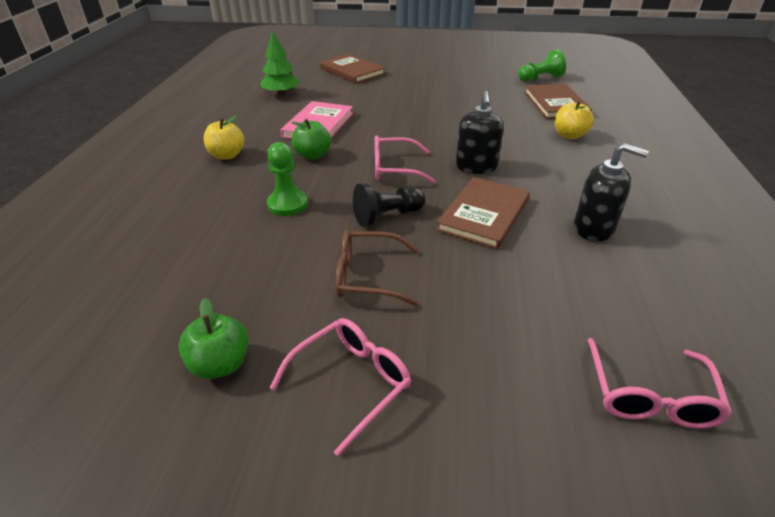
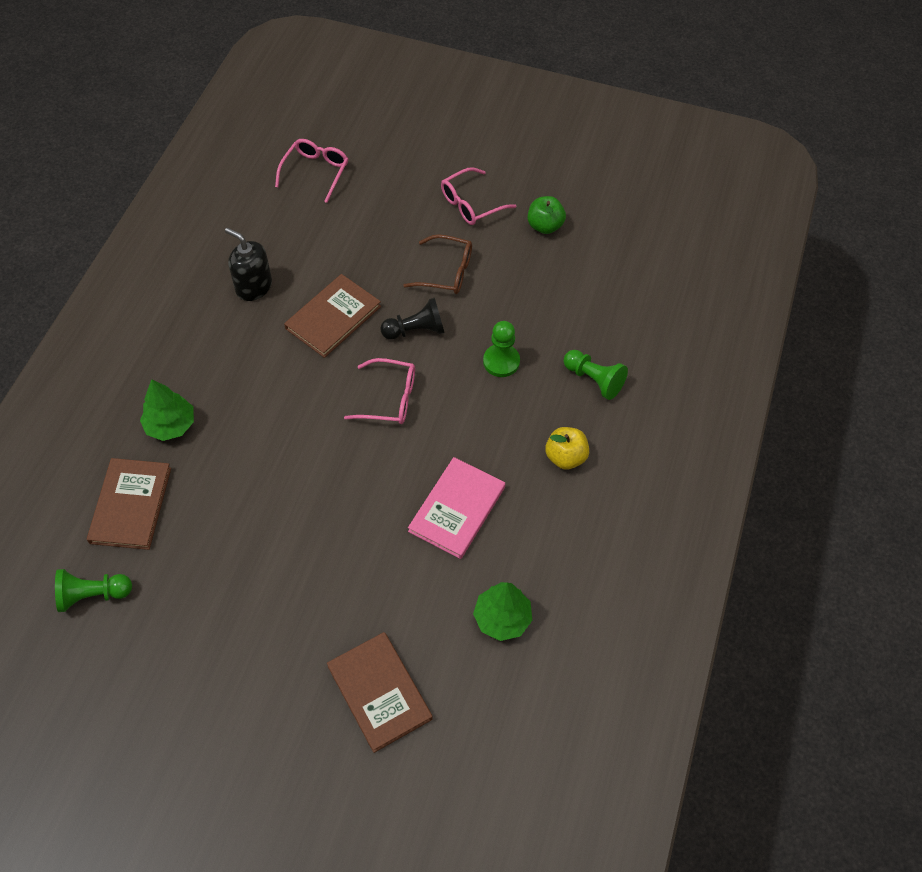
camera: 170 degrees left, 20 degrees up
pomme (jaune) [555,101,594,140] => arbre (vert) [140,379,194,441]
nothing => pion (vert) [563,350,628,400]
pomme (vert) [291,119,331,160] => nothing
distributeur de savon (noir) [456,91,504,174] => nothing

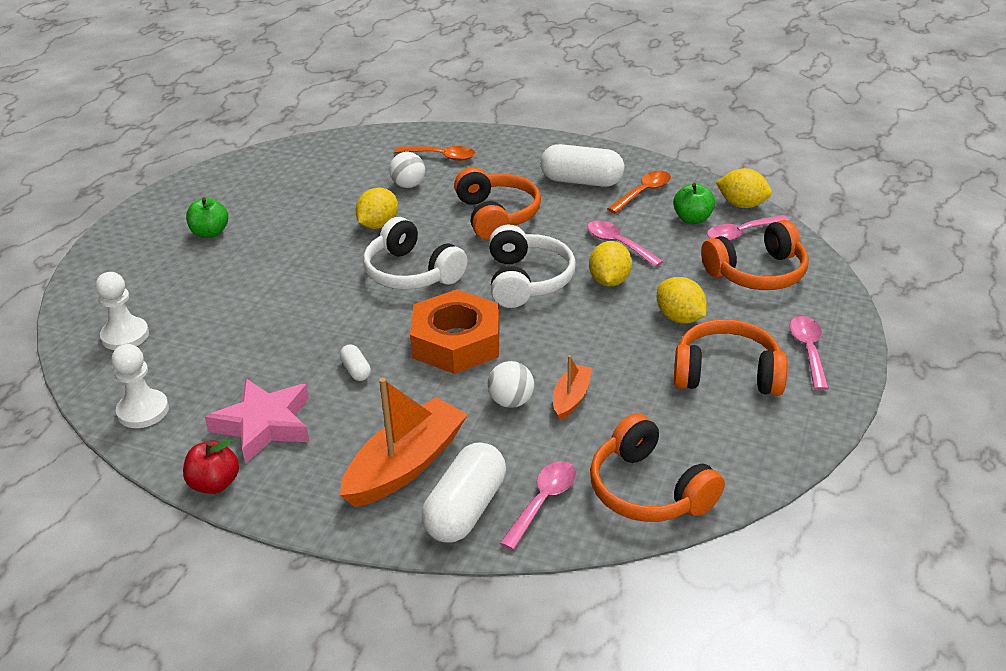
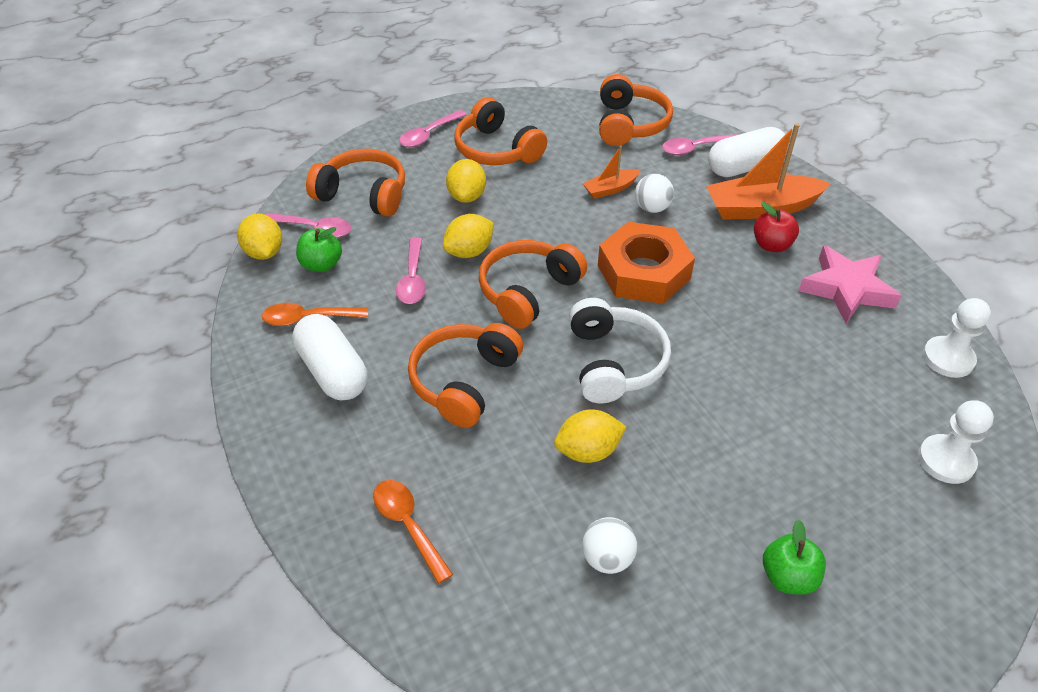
camera: 140 degrees left, 10 degrees up
casque audio (blanc) [489,225,576,308] => casque audio (orange) [479,240,587,329]
balle (blanc) [389,152,425,188] => balle (blanc) [582,517,637,574], shifted
pomme (rouge) [183,439,239,494] => pomme (rouge) [754,202,799,252], shifted
gélule (blanc) [340,344,371,381] => nothing

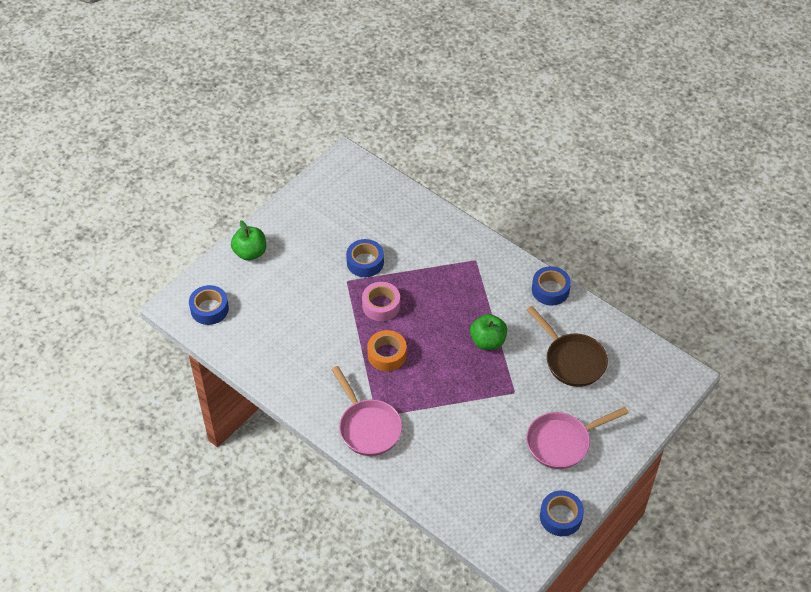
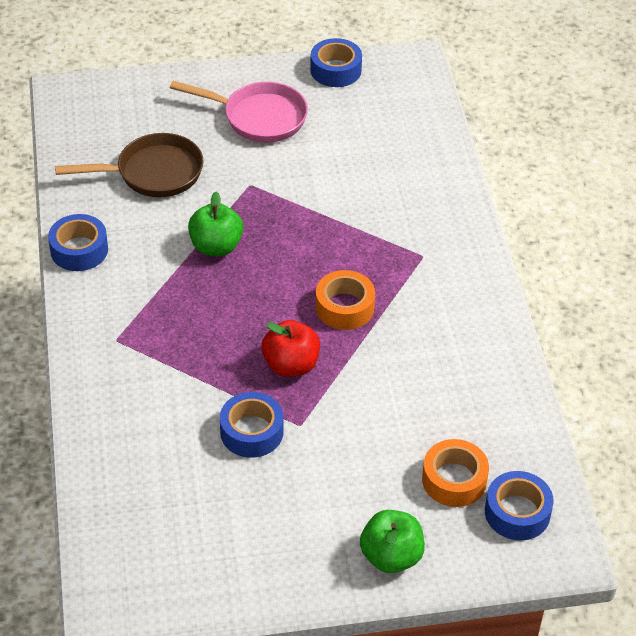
camera: 140 degrees left, 5 degrees down
poêle (marron) [527,306,608,387] => poêle (marron) [55,133,204,197], 75 degrees clockwise
ruban adhésif (rose) [362,282,400,321] => pomme (rouge) [261,320,320,377]
nothing => ruban adhésif (orange) [422,439,489,507]
poêle (rose) [331,366,402,456] => nothing

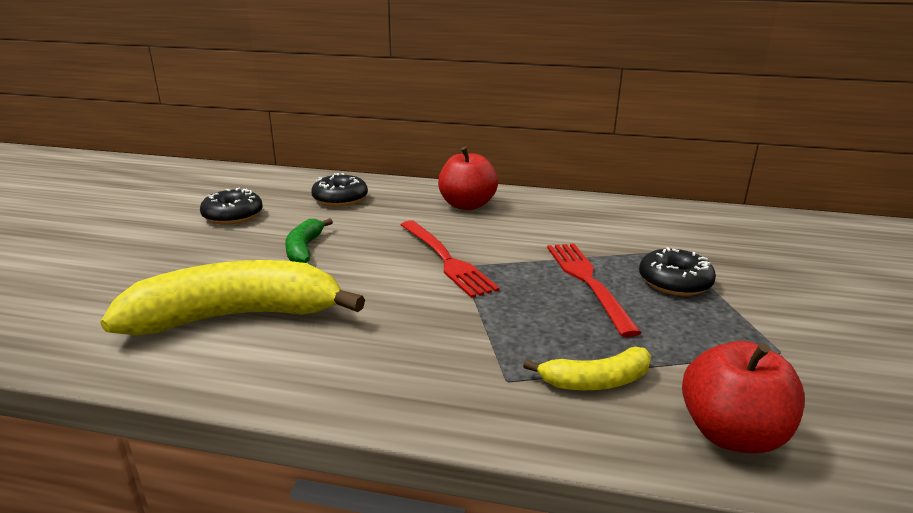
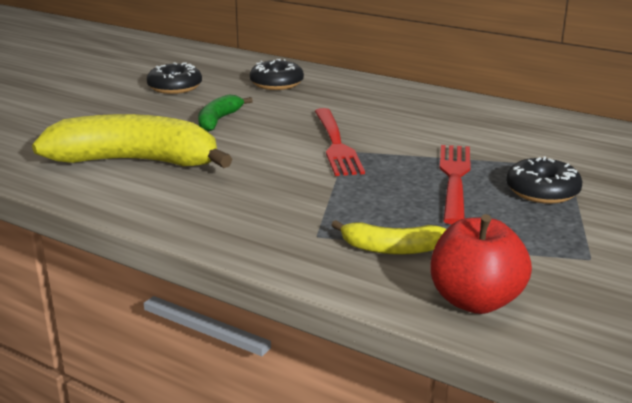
camera: 20 degrees right, 0 degrees up
pomme (rouge) [438,147,498,210] => nothing

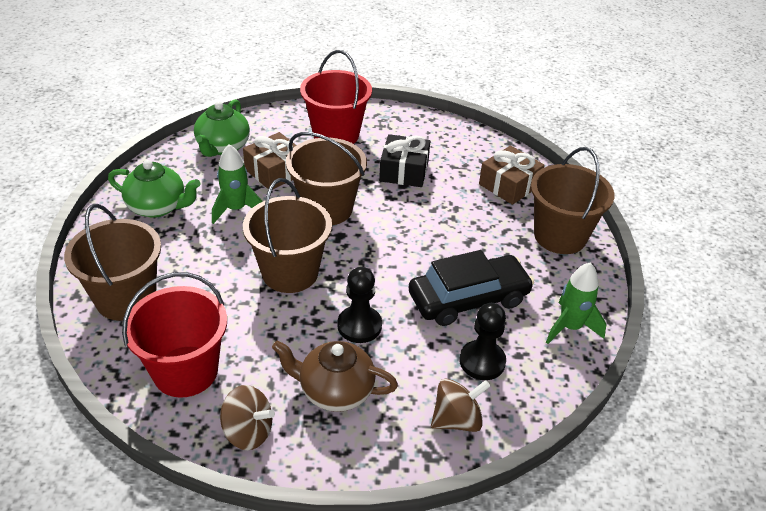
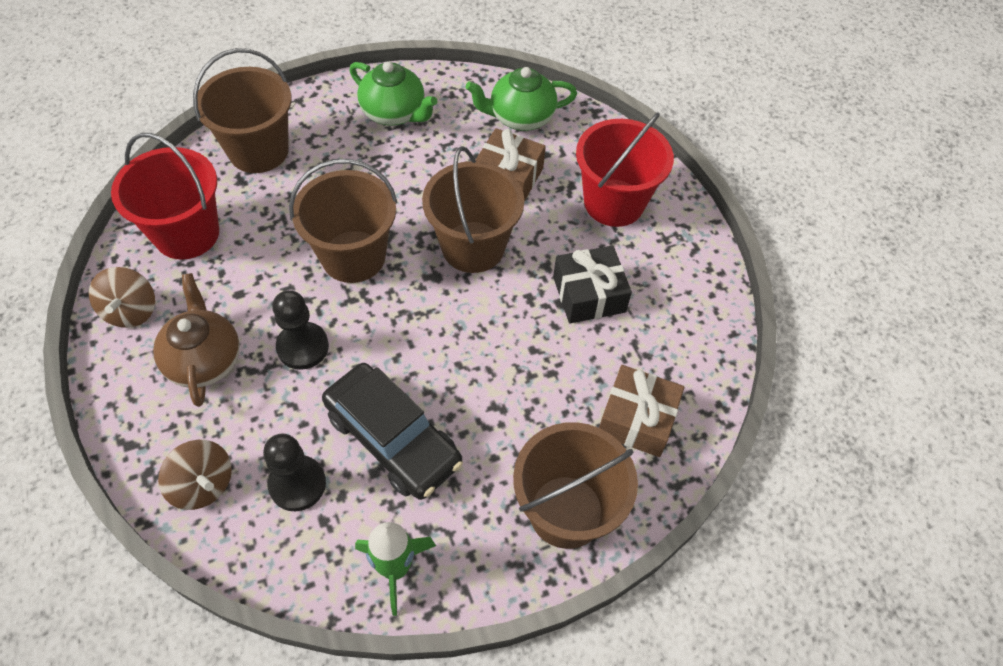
camera: 65 degrees right, 15 degrees up
théière (vert) [108,160,200,218] => théière (vert) [349,61,437,126], 45 degrees counterclockwise
fusée (vert) [212,144,263,224] => nothing

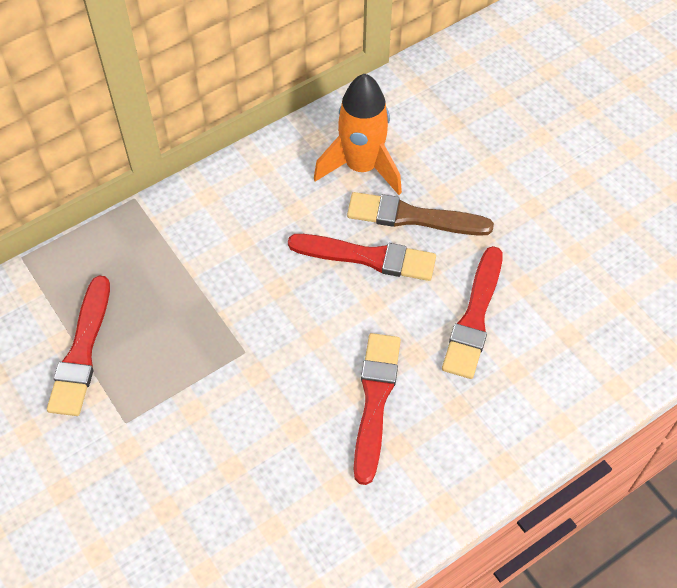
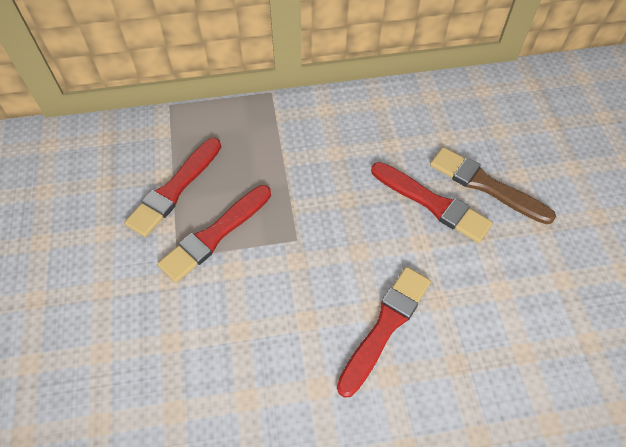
camera: 25 degrees right, 0 degrees up
pinceau (rouge) [442,246,503,379] => pinceau (rouge) [157,185,271,283], shifted
fusée (orange) [314,74,402,195] => nothing

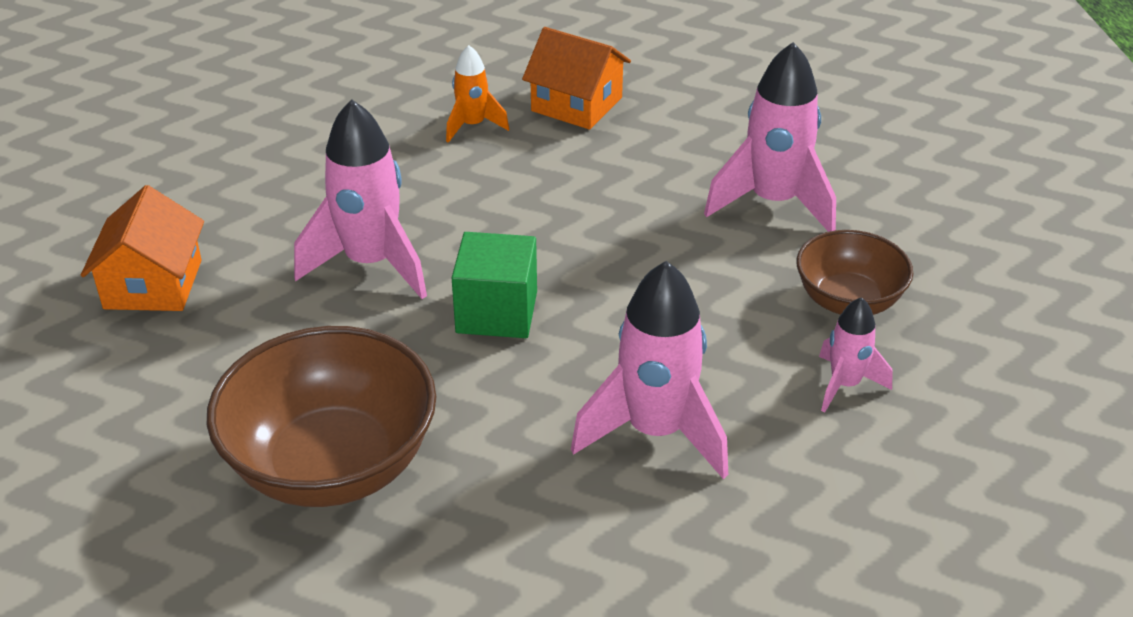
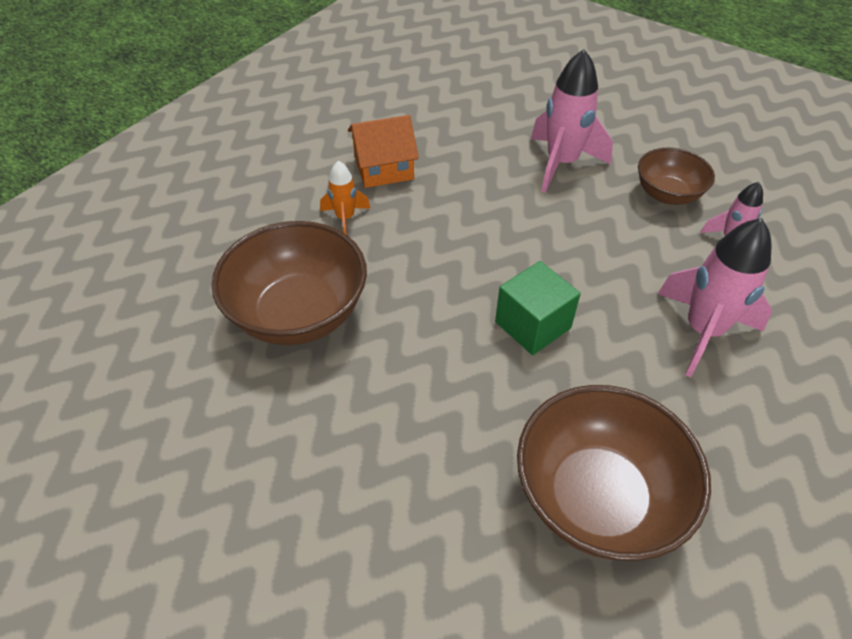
camera: 45 degrees left, 10 degrees up
nothing => bol (marron) [211,221,367,345]
maison (orange) [81,185,204,311] => nothing
fusée (rose) [294,99,427,299] => nothing

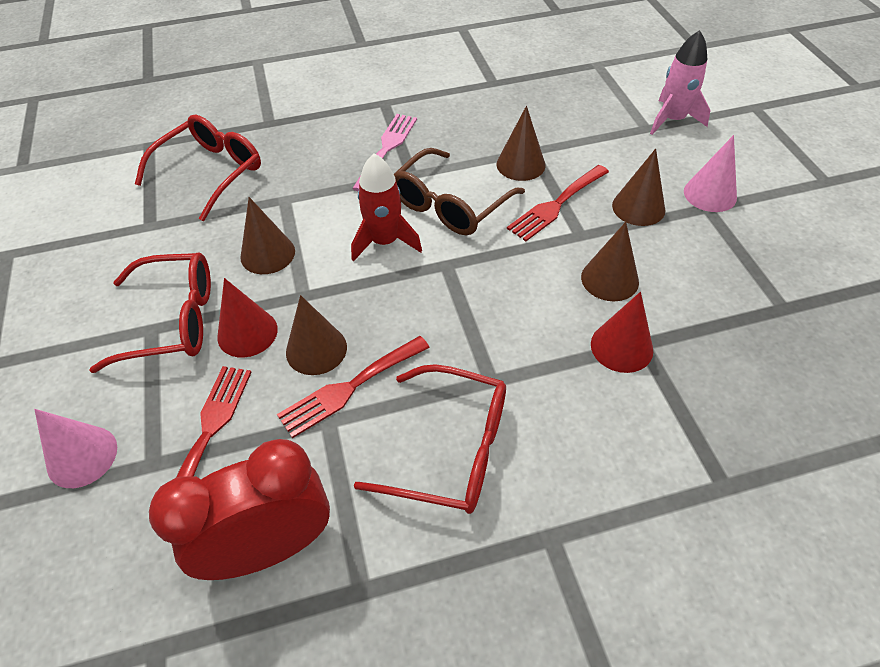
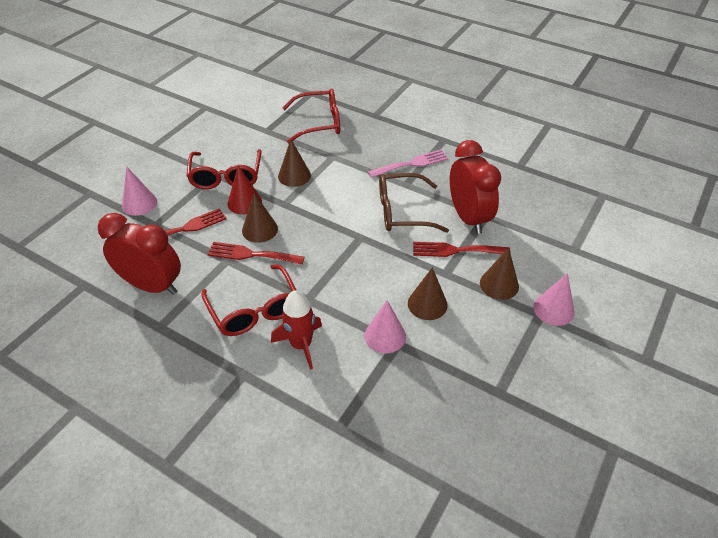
camera: 45 degrees right, 5 degrees down
lunettes (rouge) [89,252,211,373] => lunettes (rouge) [187,149,261,189], 45 degrees clockwise
fusée (rouge) [351,153,422,262] => fusée (rouge) [271,290,322,370], shifted
cône (rouge) [591,292,653,373] => cône (rose) [365,300,406,353]
cône (marron) [497,106,545,181] => réveil (rouge) [450,140,501,234]
fusée (rose) [650,30,710,135] => nothing

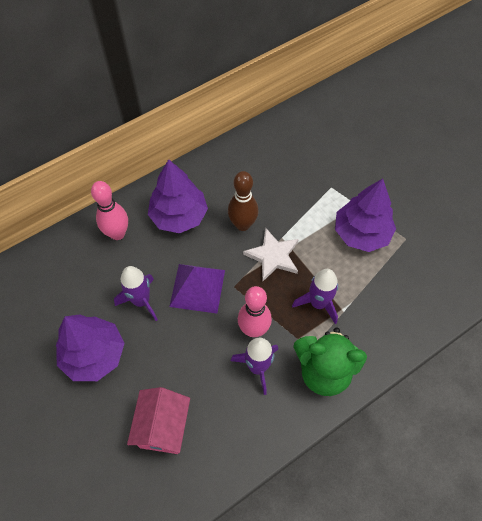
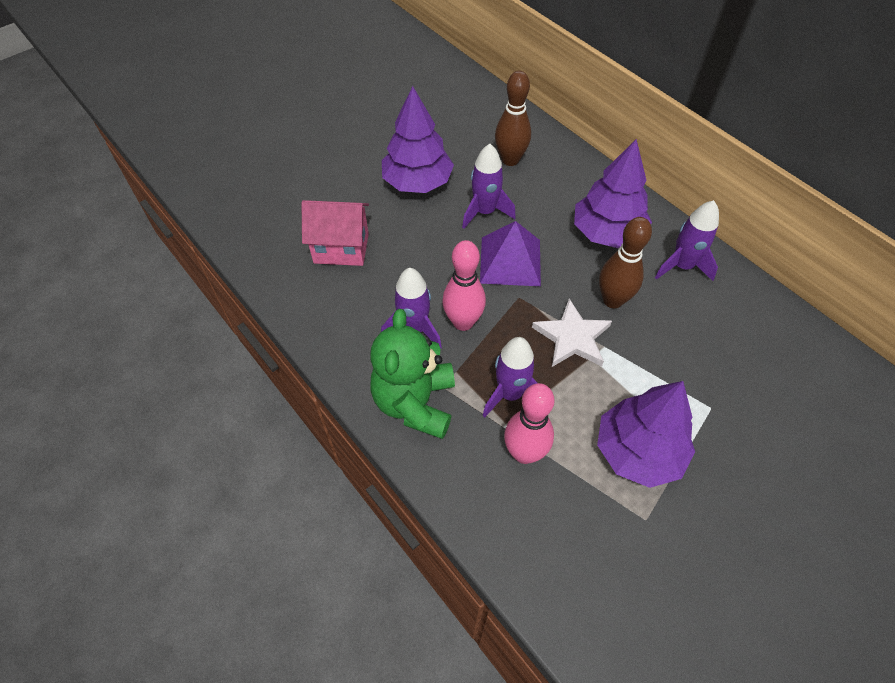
camera: 85 degrees right, 5 degrees down
nothing => quille (marron) [495,71,531,166]
quille (rose) [91,181,128,240] => quille (rose) [504,383,555,464], shifted
nothing => fusée (violet) [655,200,719,281]

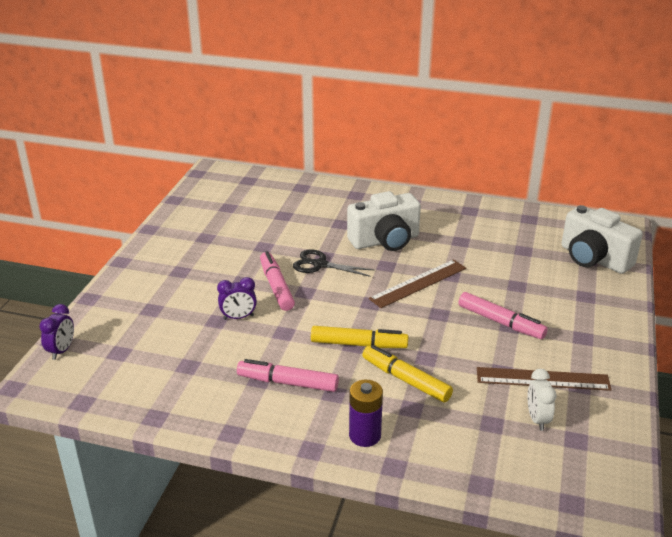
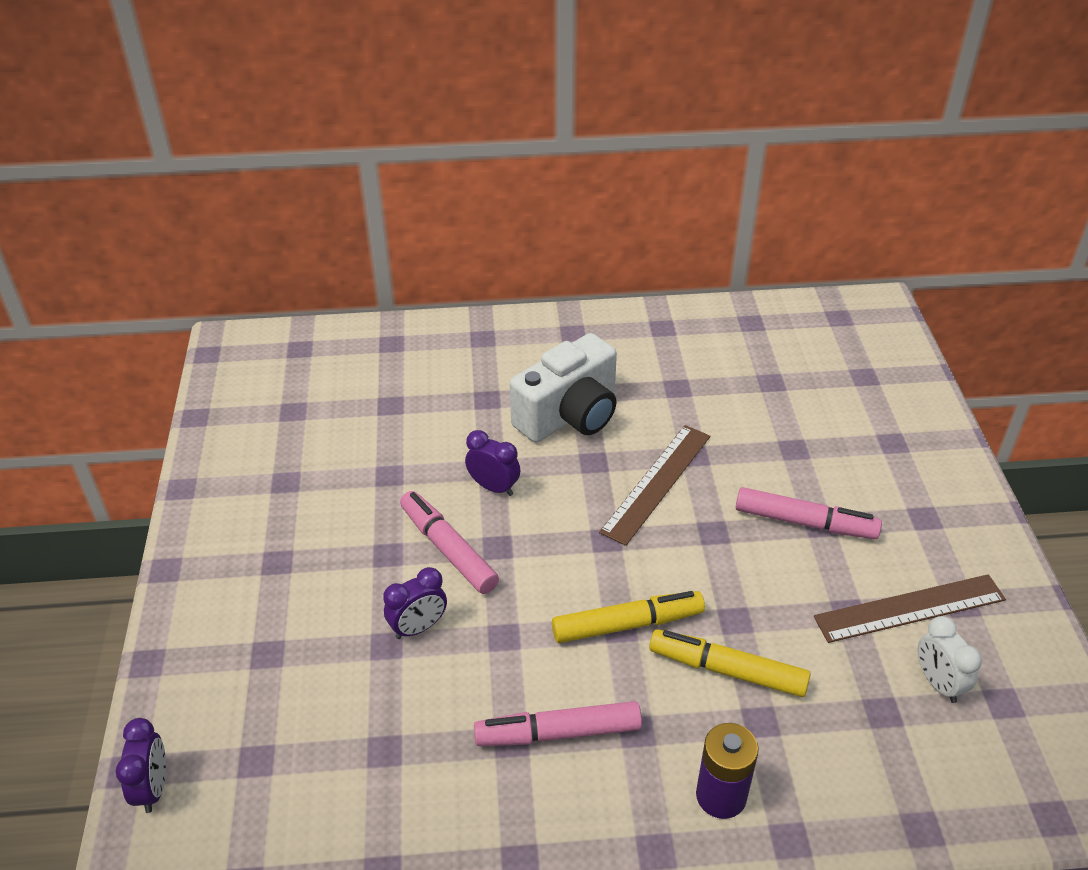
camera: 20 degrees left, 10 degrees up
ciseaux (noir) [293,249,374,277] => réveil (violet) [465,430,520,496]
appareil photo (blanc) [562,205,643,274] => nothing

